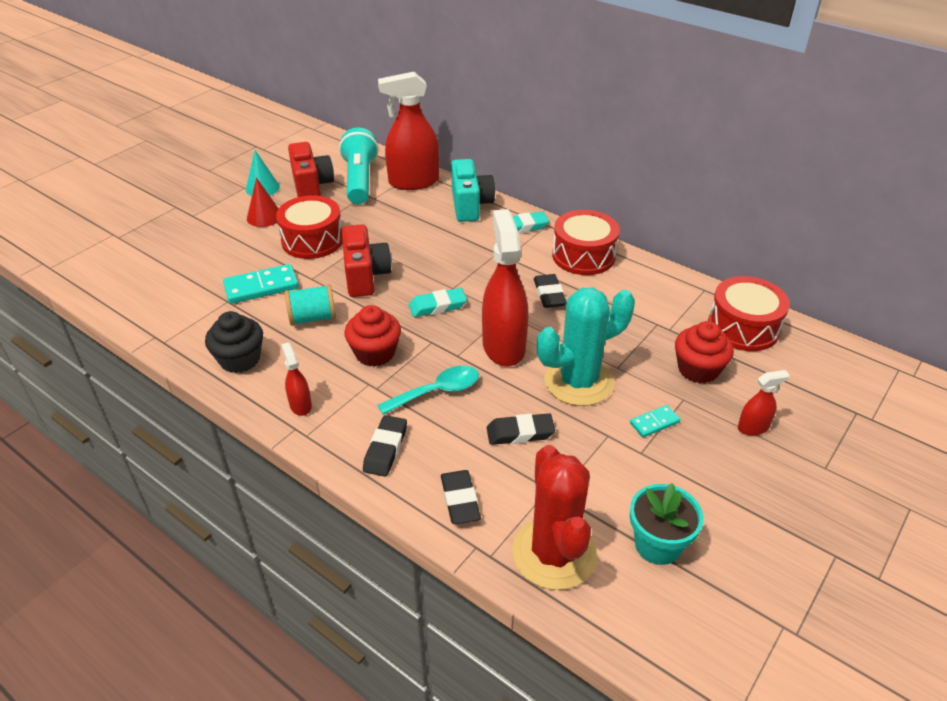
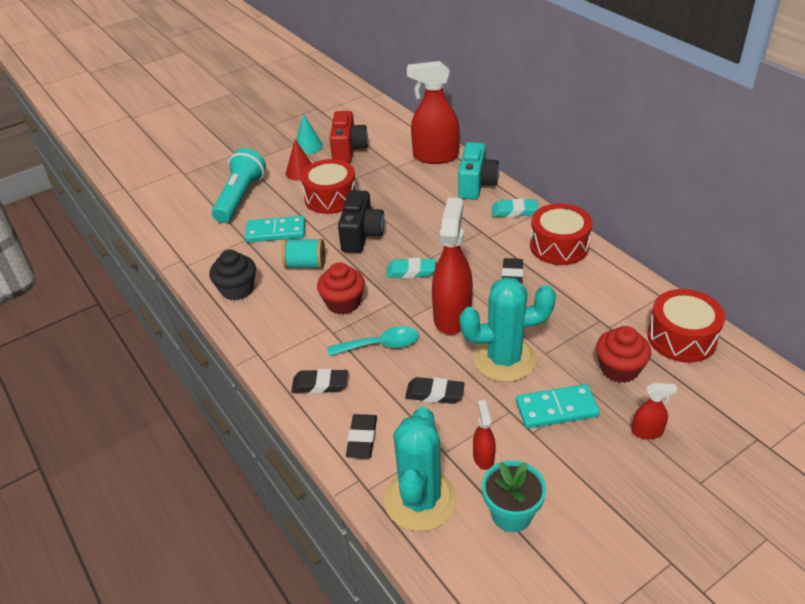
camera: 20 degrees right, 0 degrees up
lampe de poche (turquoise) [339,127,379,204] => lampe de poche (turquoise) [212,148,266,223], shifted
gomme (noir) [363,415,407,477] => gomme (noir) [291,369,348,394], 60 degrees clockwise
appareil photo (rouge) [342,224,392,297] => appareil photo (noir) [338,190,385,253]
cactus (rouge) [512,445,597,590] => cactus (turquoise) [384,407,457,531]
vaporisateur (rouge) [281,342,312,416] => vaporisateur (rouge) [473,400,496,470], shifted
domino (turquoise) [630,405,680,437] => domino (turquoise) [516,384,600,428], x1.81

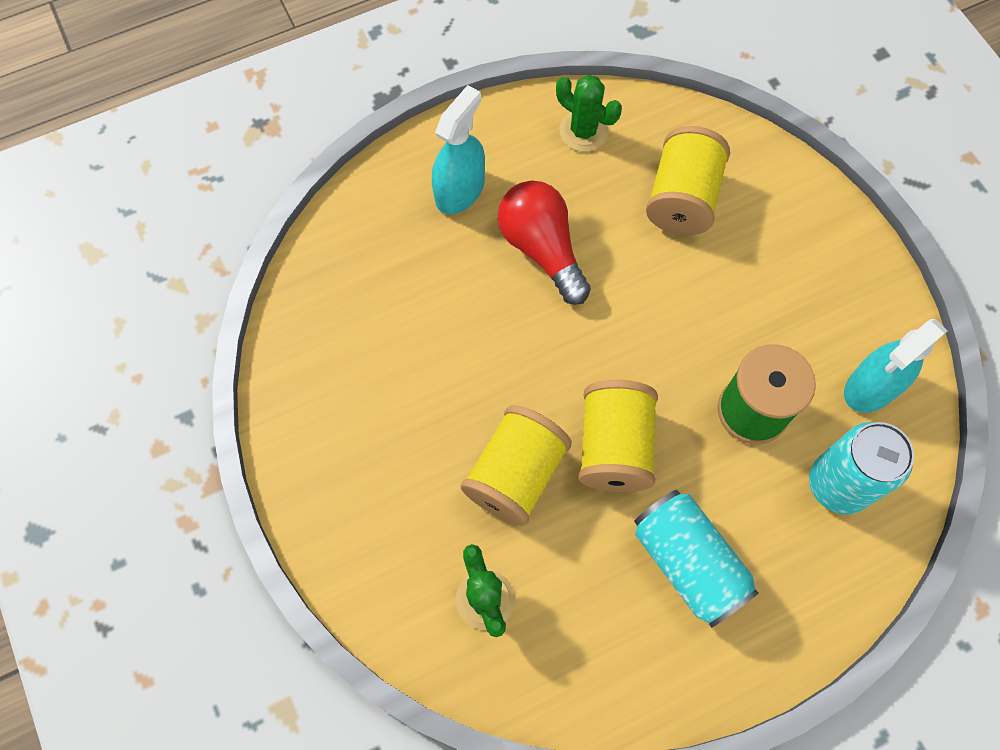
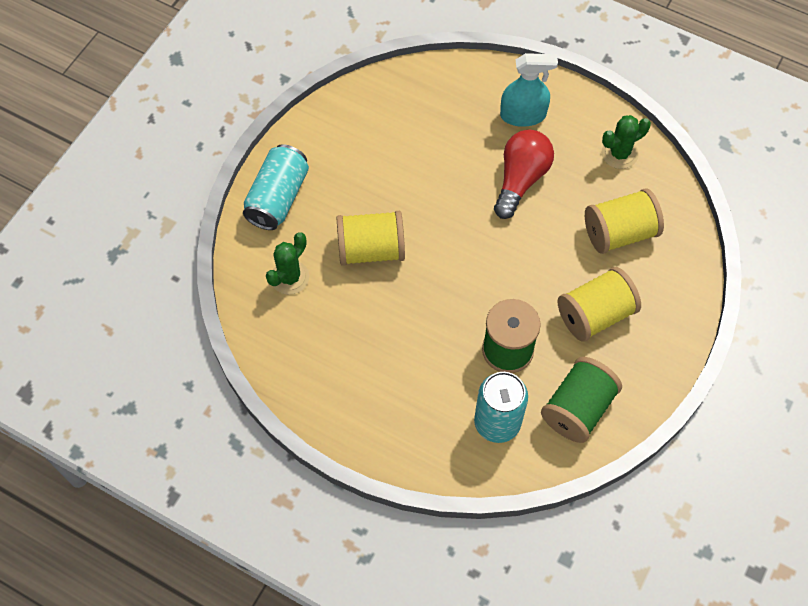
camera: 55 degrees right, 5 degrees down
canette (turquoise) [634,490,759,628] => canette (turquoise) [243,144,309,230], shifted
vaporisateur (turquoise) [844,319,948,412] => bobine (vert) [541,357,622,443]
bobine (jaune) [578,380,658,492] => bobine (jaune) [557,267,641,342], shifted
cactus (vert) [556,75,622,152] => cactus (vert) [601,115,651,169], 60 degrees clockwise

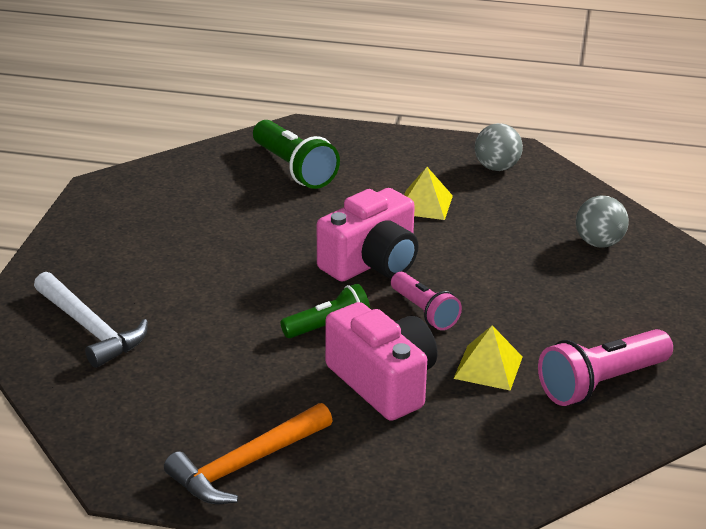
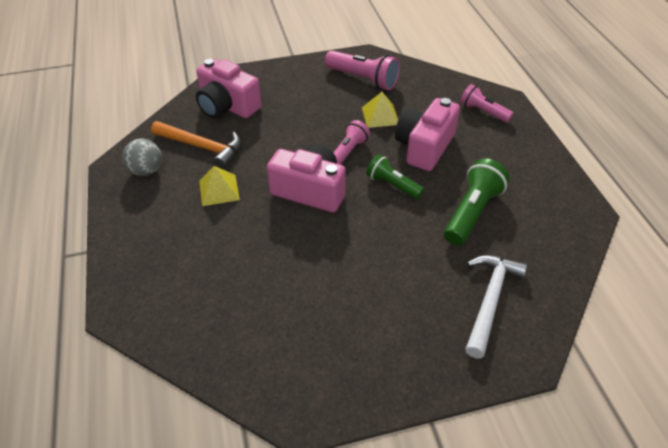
camera: 115 degrees left, 15 degrees up
marteau (orange) [164,403,333,504] => marteau (orange) [151,121,241,169], shifted
balle (gris) [576,196,629,248] => appareil photo (rose) [196,59,262,118]
lampe de poche (vert) [253,120,340,189] => lampe de poche (vert) [444,158,509,245], shifted
nothing => lampe de poche (rose) [460,84,514,123]

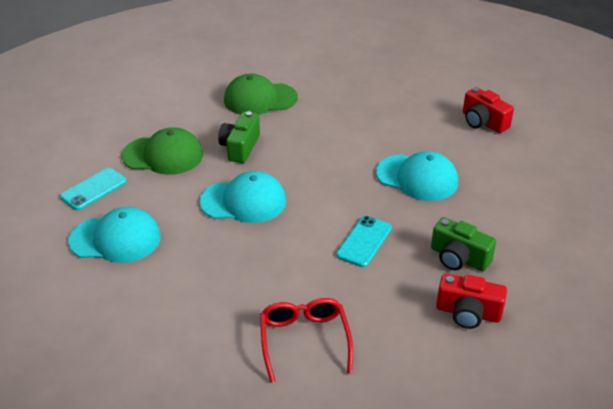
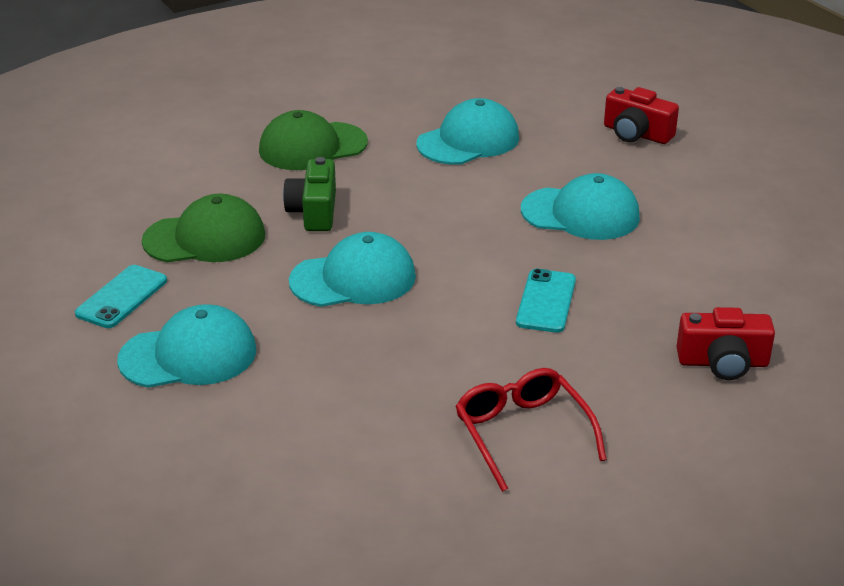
camera: 15 degrees left, 5 degrees down
nothing => casquette (turquoise) [416,98,519,165]
appareil photo (vert) [431,217,496,271] => nothing

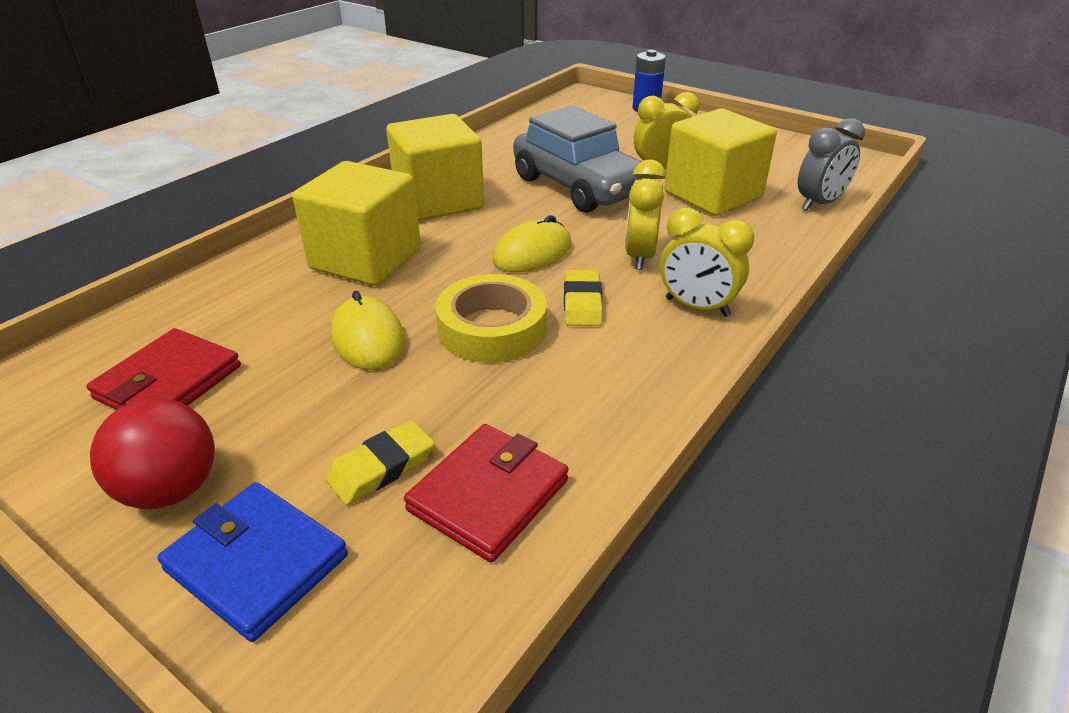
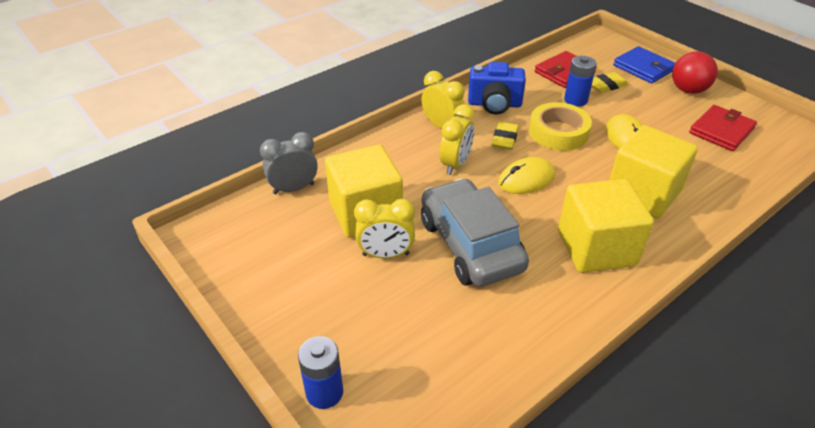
camera: 165 degrees left, 5 degrees up
nothing => appareil photo (bleu) [468,62,526,114]
nothing => pile (bleu) [564,56,596,107]

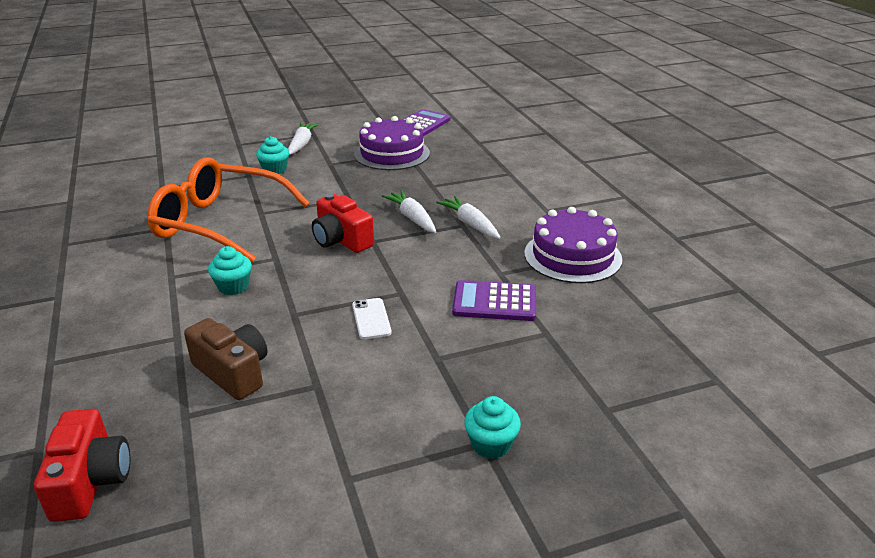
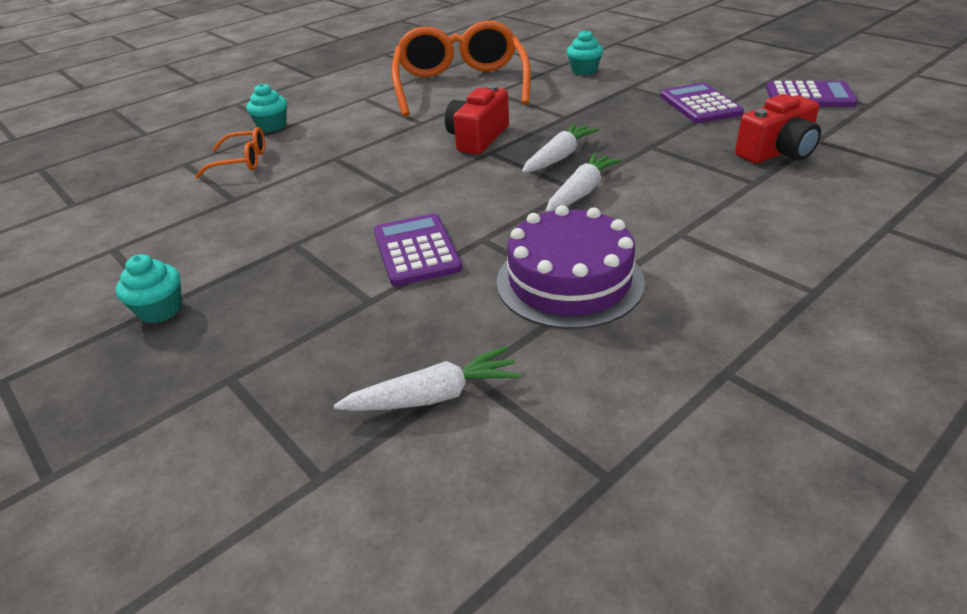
camera: 70 degrees right, 5 degrees up
appareil photo (marron) [184,318,268,400] => lunettes (orange) [195,127,265,179]
muffin (turquoise) [208,246,252,295] => muffin (turquoise) [247,83,287,132], shifted
carotte (blanc) [288,123,319,155] => carotte (blanc) [334,346,521,411], shifted
gâteau (violet) [354,116,430,170] => calculatrice (violet) [660,83,744,123]
appareil photo (rouge) [34,409,130,522] => appareil photo (rouge) [735,94,821,163], shifted
téléphone (blanc) [352,298,392,339] => nothing

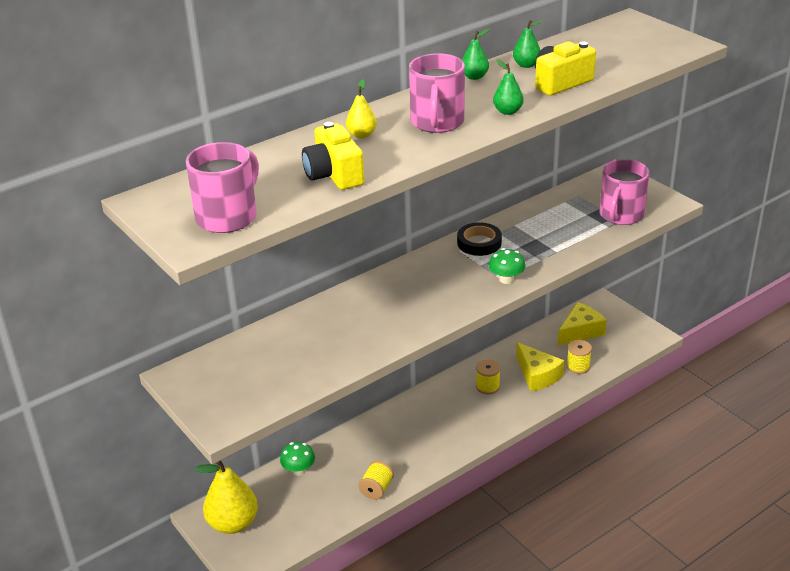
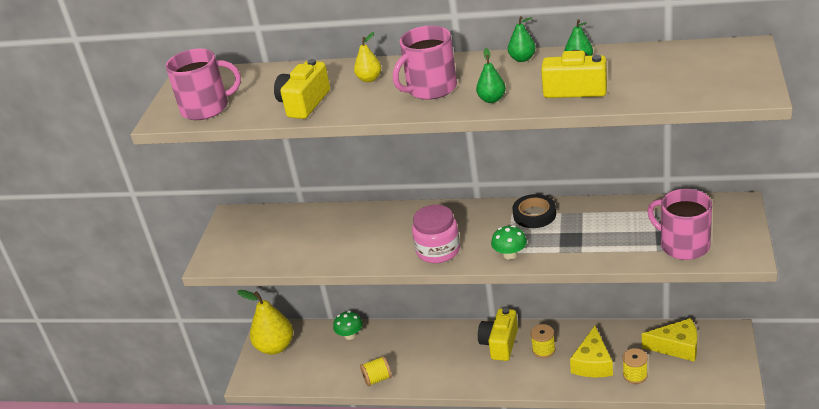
camera: 50 degrees right, 0 degrees up
nothing => bocal (rose) [412,205,460,263]
nothing => appareil photo (jaune) [478,308,518,361]
tasse (rose) [599,159,650,225] => tasse (rose) [647,189,712,260], 60 degrees clockwise

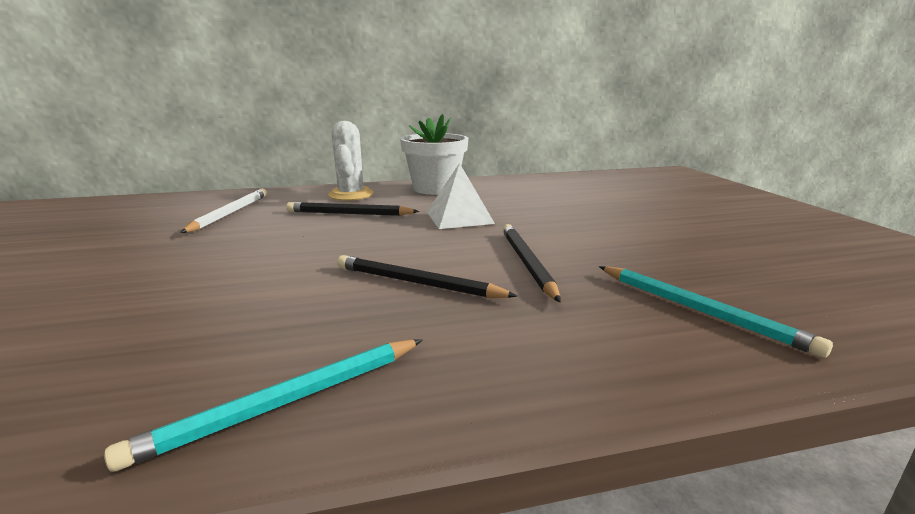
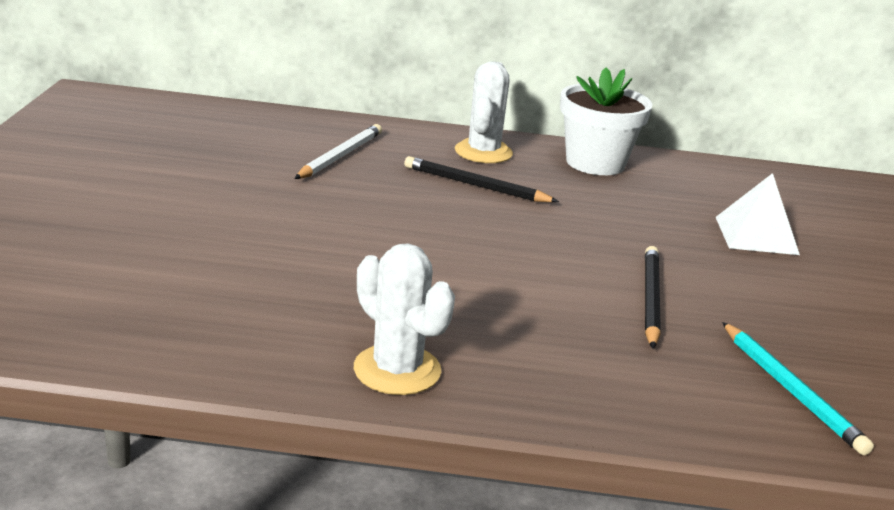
camera: 15 degrees right, 5 degrees up
crayon (turquoise) [104,339,423,472] => cactus (blanc) [354,243,455,395]
pyramide (blanc) [427,163,495,229] => pyramide (blanc) [716,173,800,255], shifted
crayon (noir) [337,255,518,298] => nothing

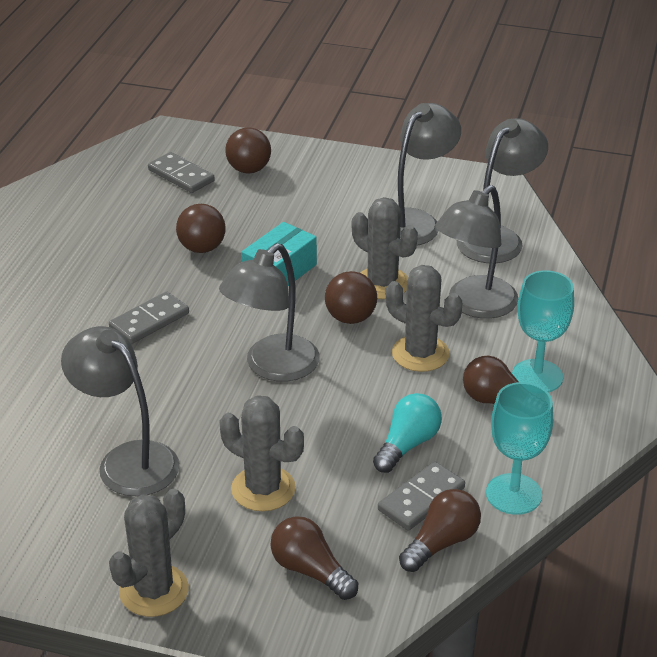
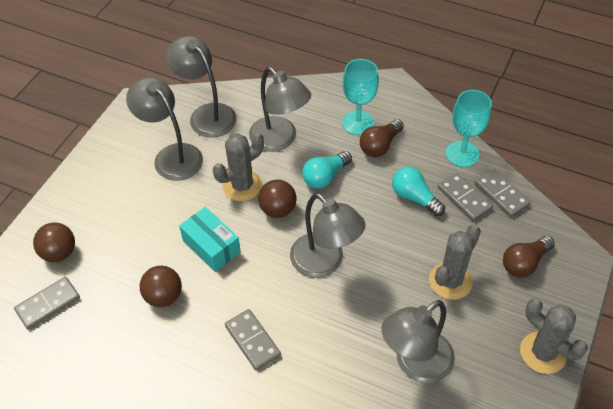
camera: 80 degrees left, 15 degrees up
cactus (gris) [386,265,463,372] => ampoule (turquoise) [302,151,352,189]
ampoule (marron) [399,489,481,572] => domino (gris) [475,169,531,217]

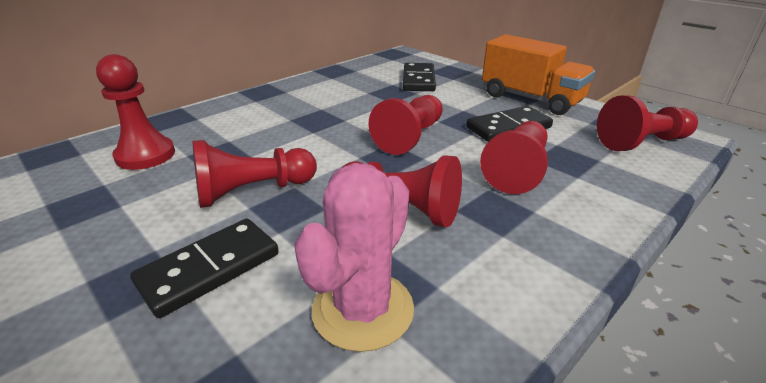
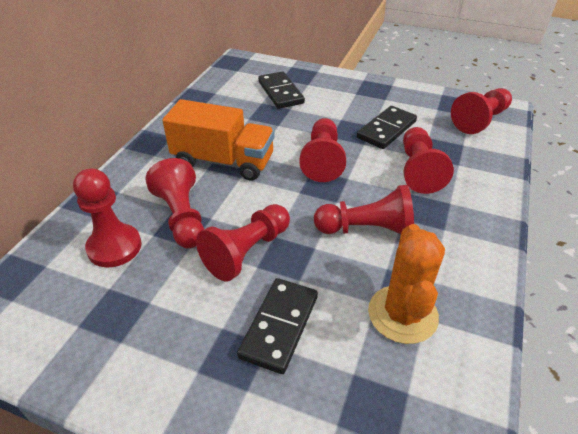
camera: 25 degrees left, 10 degrees up
nothing => pion (rouge) [145,158,204,248]
camion (orange) [482,34,595,115] => camion (orange) [162,99,275,180], shifted
cactus (rose) [294,163,414,352] => cactus (orange) [368,224,445,344]

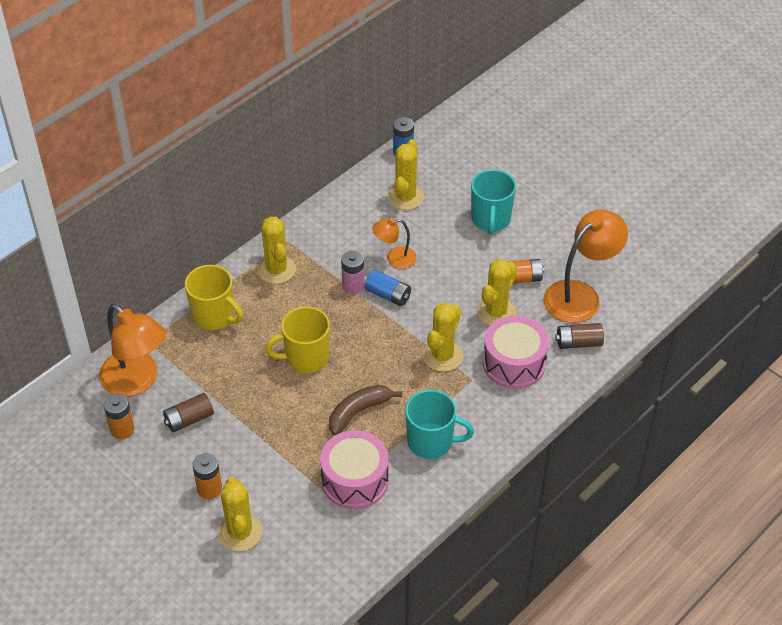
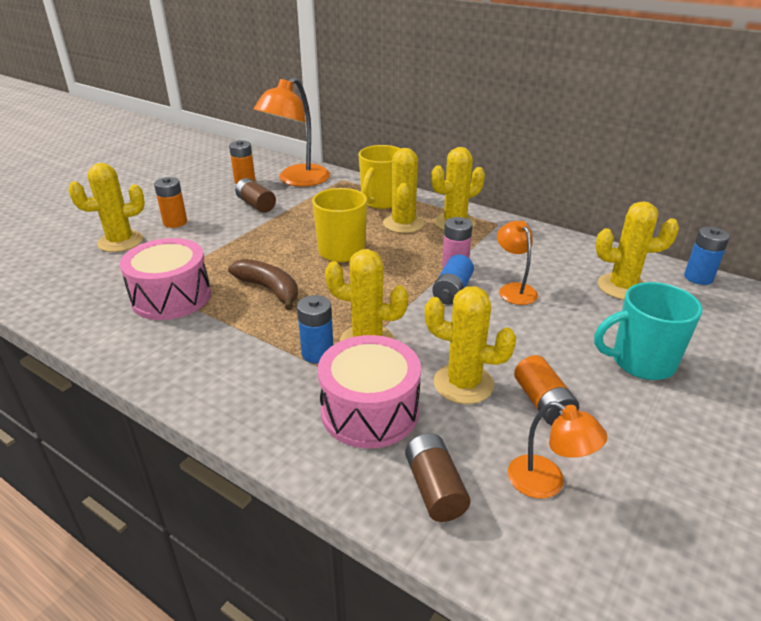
camera: 80 degrees right, 15 degrees down
nothing => pile (bleu) [297,295,333,364]
nothing => cactus (jaune) [383,148,424,233]
lampe (orange) [543,210,628,323] => lampe (orange) [508,401,607,499], x0.54
tasse (turquoise) [405,390,474,459] => nothing

